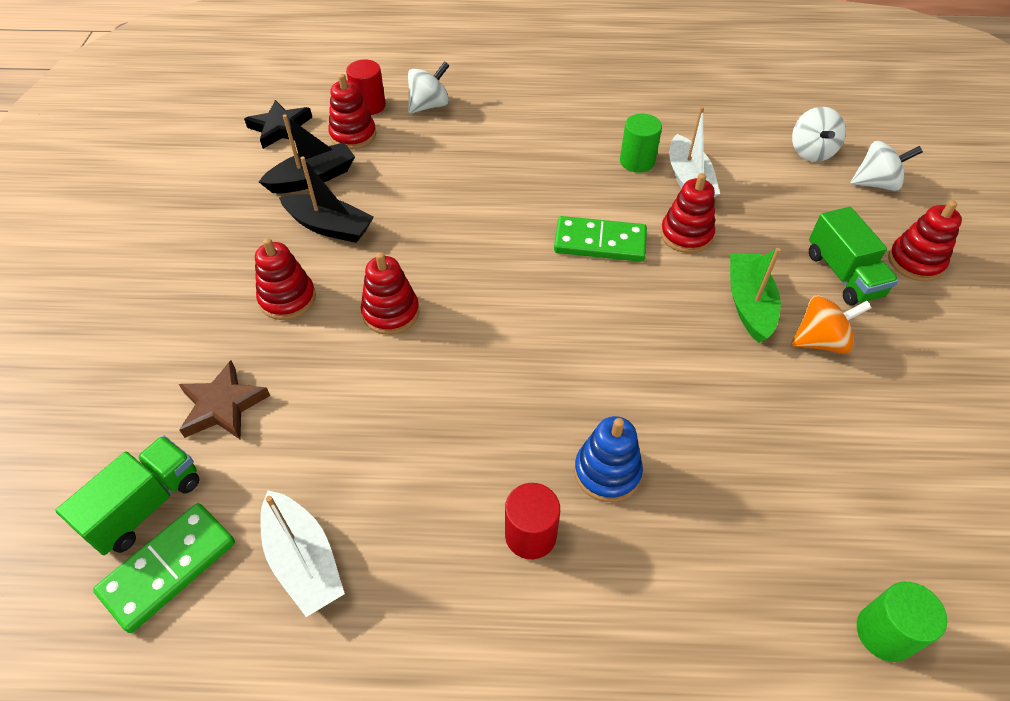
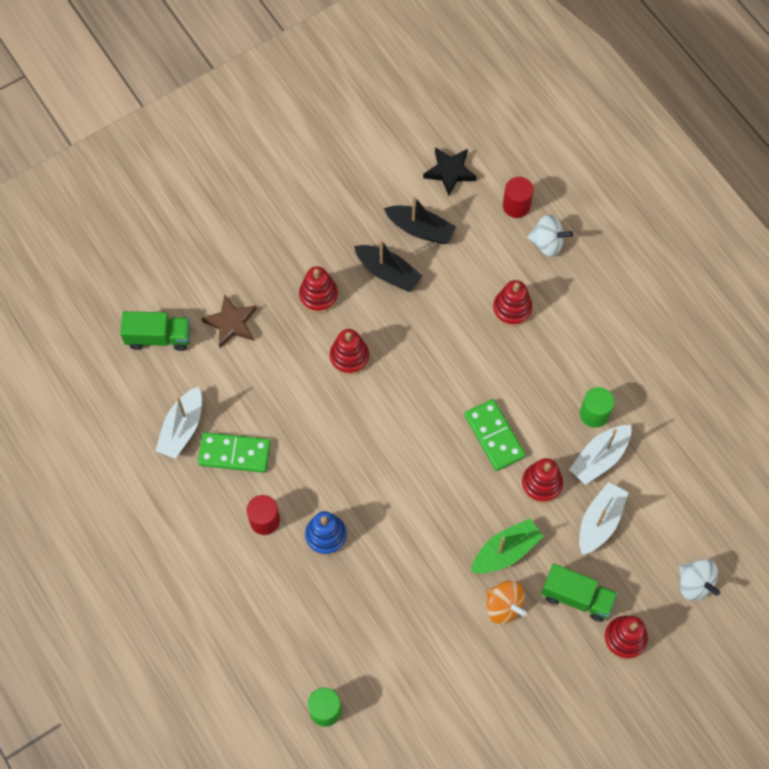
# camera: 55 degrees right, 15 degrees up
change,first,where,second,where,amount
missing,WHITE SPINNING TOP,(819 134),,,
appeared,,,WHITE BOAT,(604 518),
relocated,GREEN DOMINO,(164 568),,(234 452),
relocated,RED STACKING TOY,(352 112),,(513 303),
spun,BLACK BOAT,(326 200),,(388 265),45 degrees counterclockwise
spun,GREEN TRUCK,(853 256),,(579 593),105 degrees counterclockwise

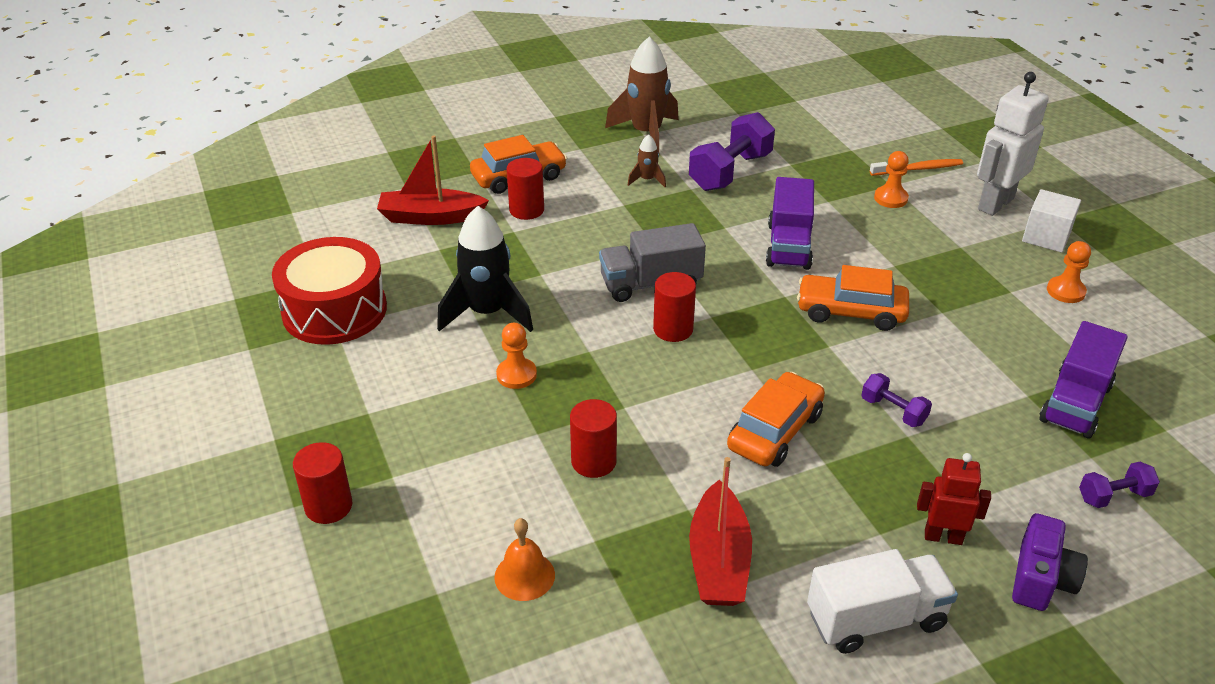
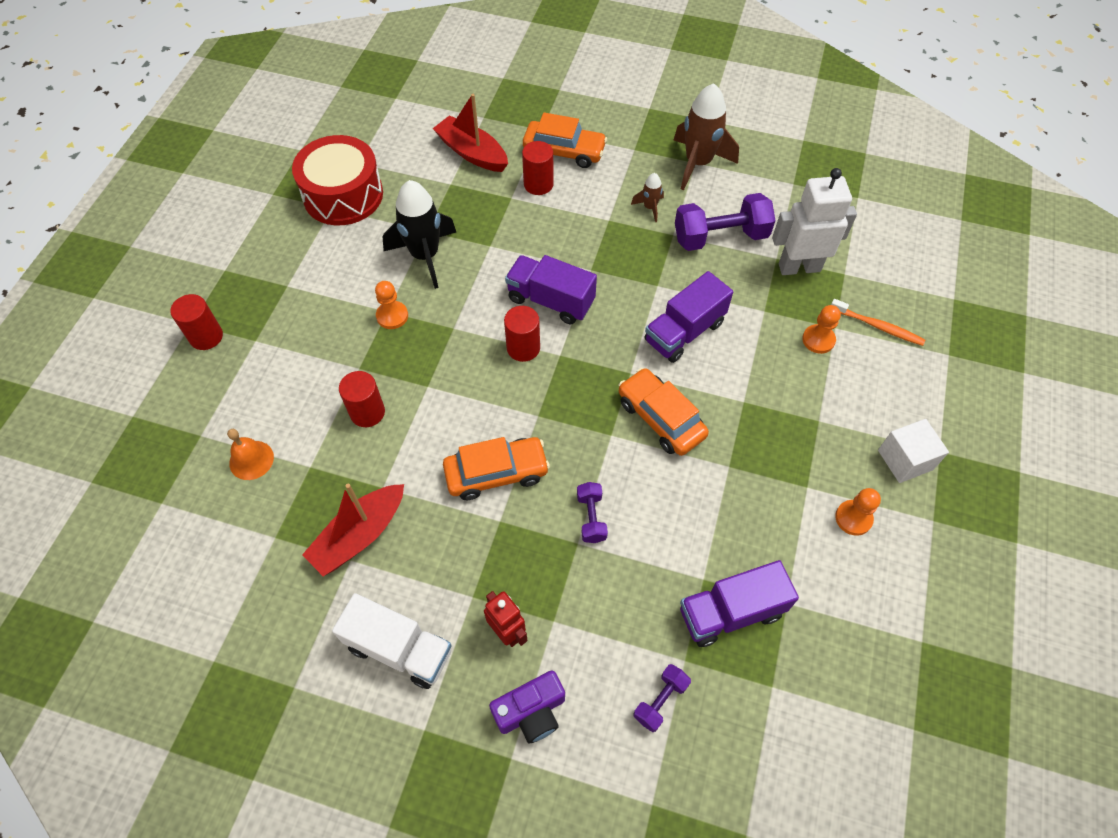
# camera: 40 degrees right, 20 degrees up
change,first,where,second,where,amount
relocated,WHITE ROBOT,(1013 144),,(814 221),
colour,GREY TRUCK,(652 262),PURPLE TRUCK,(551 289),
spun,PURPLE DUMBBELL,(1119 485),,(662 698),75 degrees counterclockwise

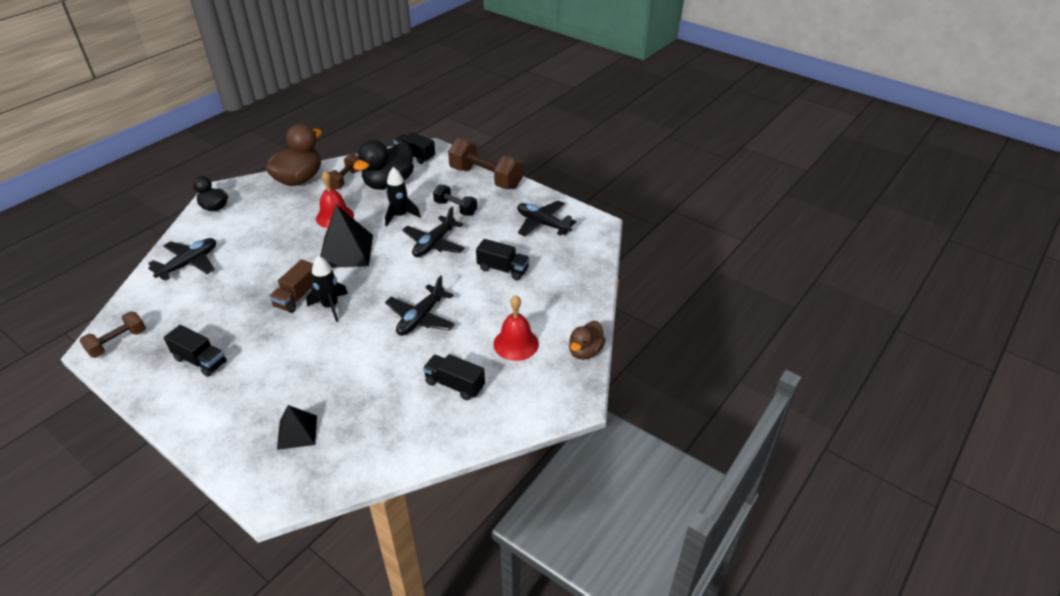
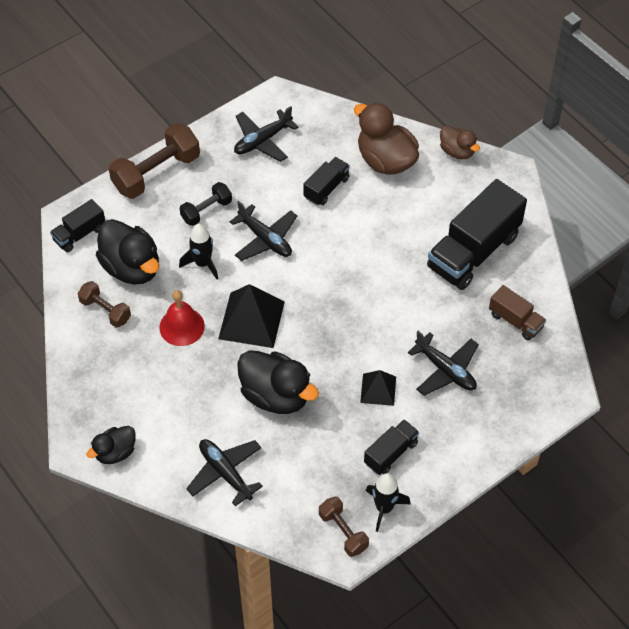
# camera: 75 degrees left, 15 degrees up
change,first,where,second,where,amount
missing,RED BELL,(516 328),,,
appeared,,,BLACK DUCK,(278 382),
relocated,BROWN DUCK,(293 155),,(386 138),
relocated,BROWN TRUCK,(291 286),,(517 313),
relocated,BLACK PYRAMID,(297 427),,(378 388),
relocated,BLACK ROCKET,(327 288),,(388 502),
relocated,BLACK PLANE,(420 305),,(443 363),
size,BLACK TRUCK,(454 377),,(477 234),x1.97

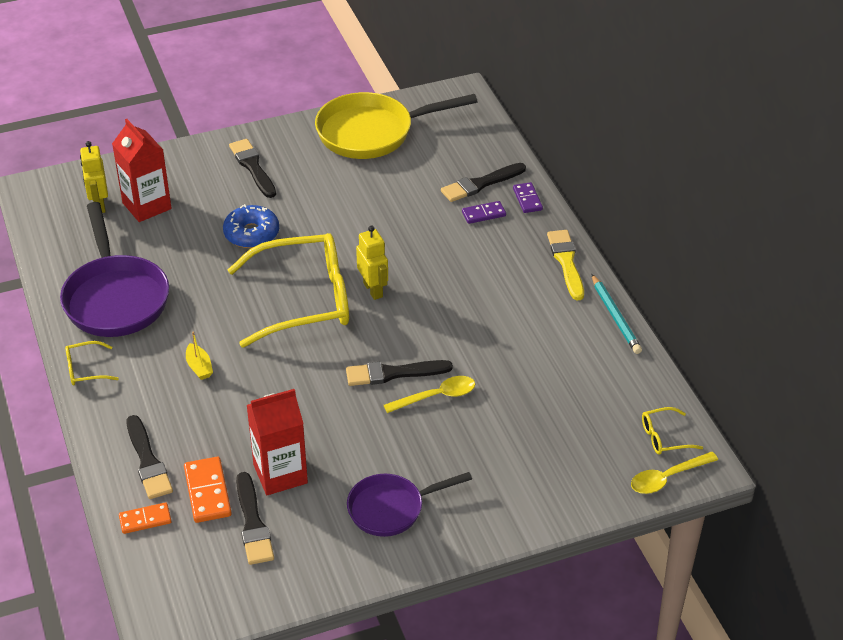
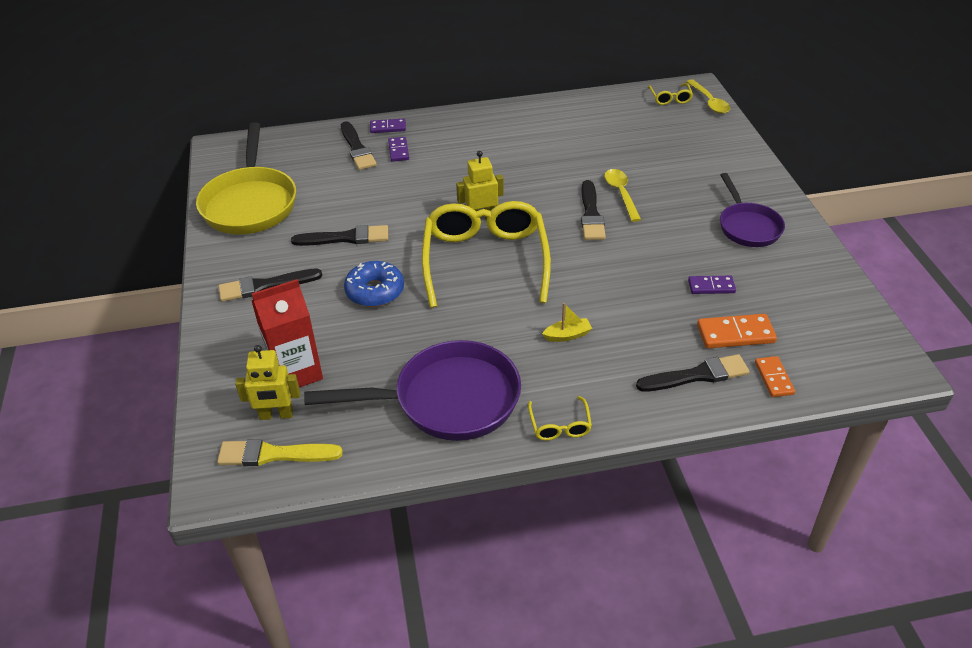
# camera: 80 degrees left, 0 degrees up
change,first,where,second,where,amount
missing,TURQUOISE PENCIL,(617 314),,,
relocated,BLACK BRUSH,(255 518),,(339 235),
relocated,YELLOW BRUSH,(565 265),,(280 452),
exchanged,RED CARTON,(277 442),PURPLE DOMINO,(712 285),

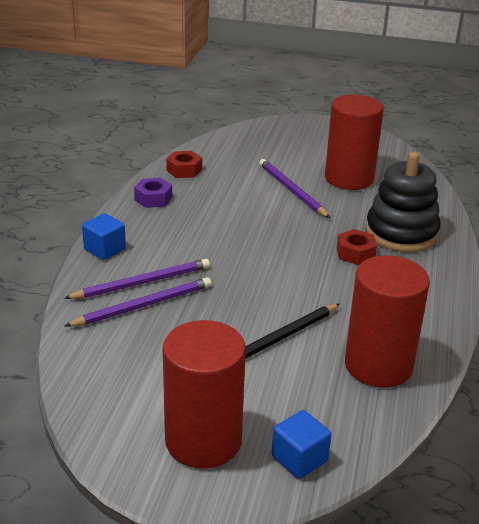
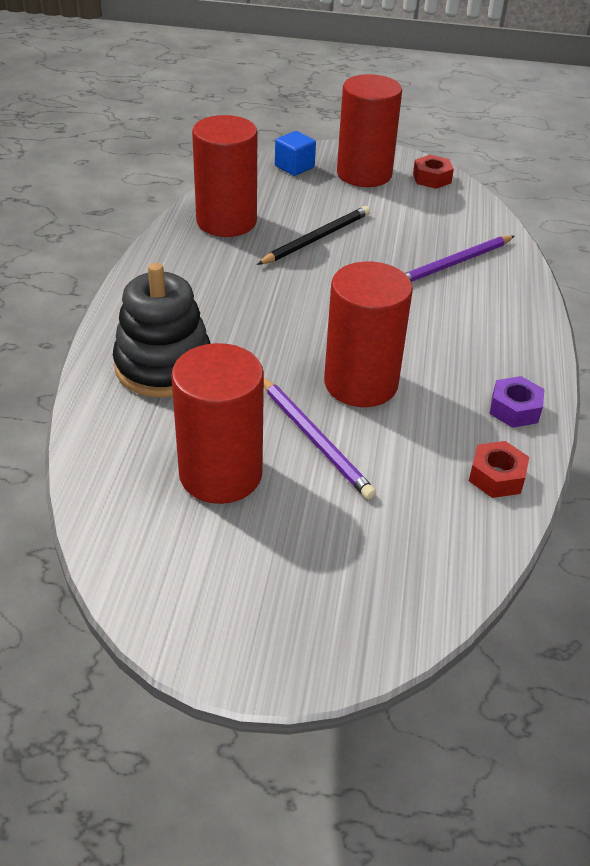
# camera: 175 degrees right, 10 degrees up
change,first,where,second,where,amount
missing,PURPLE PENCIL,(137 279),,,
missing,BLUE CUBE,(104 236),,,
appeared,,,RED CYLINDER,(368 334),
relocated,RED NUT,(357 247),,(433 172),

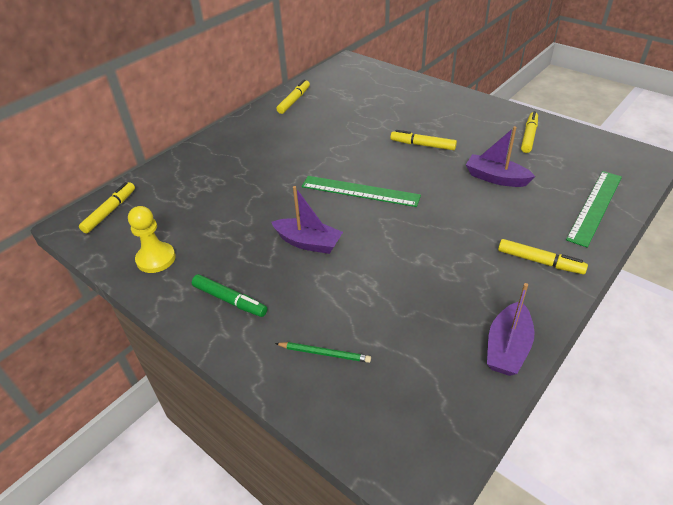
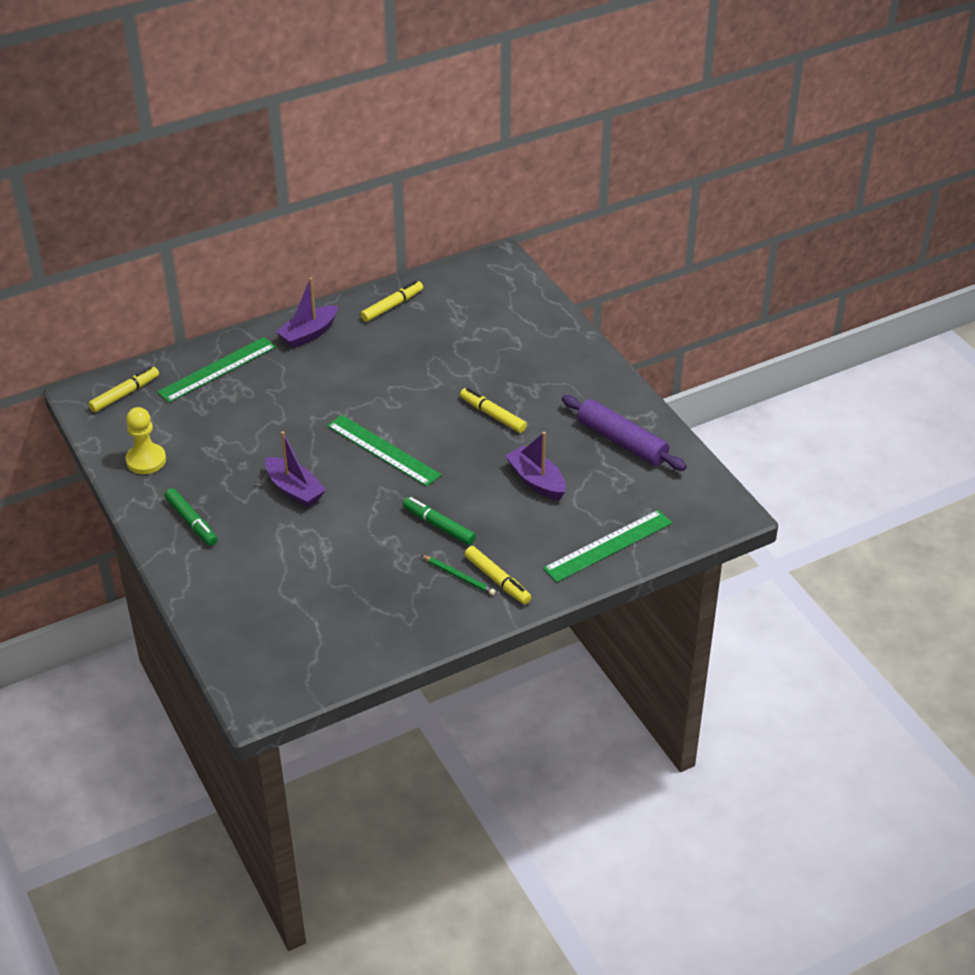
# camera: 20 degrees right, 0 degrees up
change,first,where,second,where,amount
appeared,,,GREEN RULER,(216 370),
appeared,,,GREEN MARKER,(439 521),
relocated,GREEN PENCIL,(323 352),,(458 575),
relocated,PURPLE BOAT,(511 329),,(306 313),
exchanged,YELLOW MARKER,(529 132),PURPLE ROLLING PIN,(624 433),

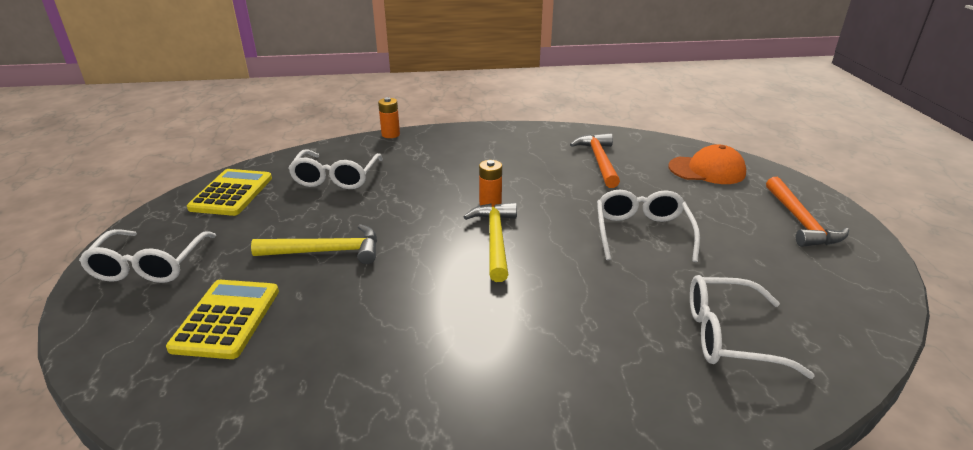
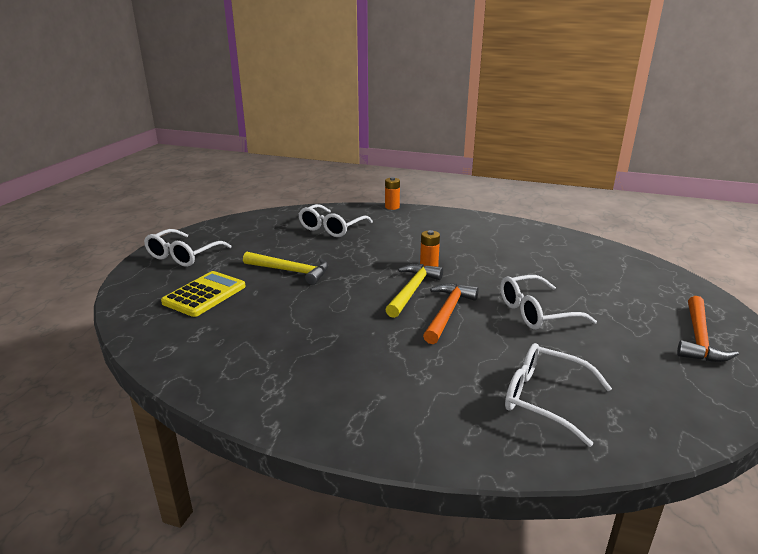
# camera: 25 degrees right, 5 degrees down
change,first,where,second,where,amount
missing,YELLOW CALCULATOR,(229 192),,,
missing,ORANGE CAP,(707 164),,,
relocated,ORANGE HAMMER,(595 160),,(451 313),
spun,WHITE GLASSES,(648 226),,(548 302),135 degrees counterclockwise

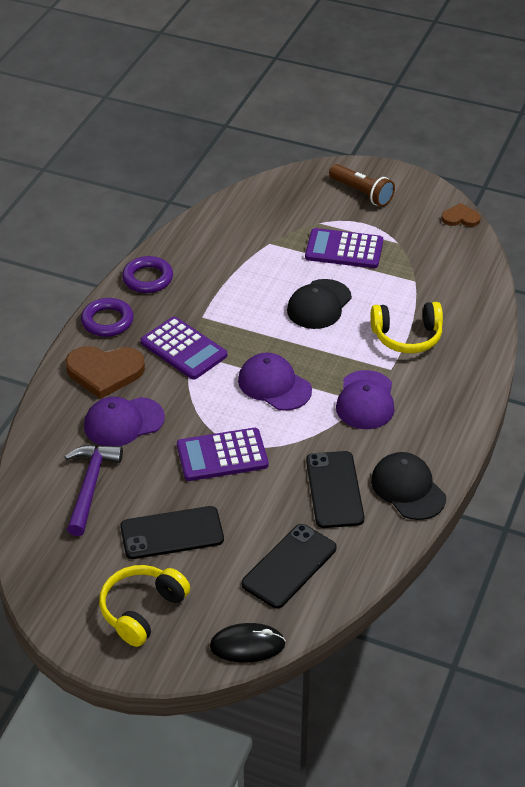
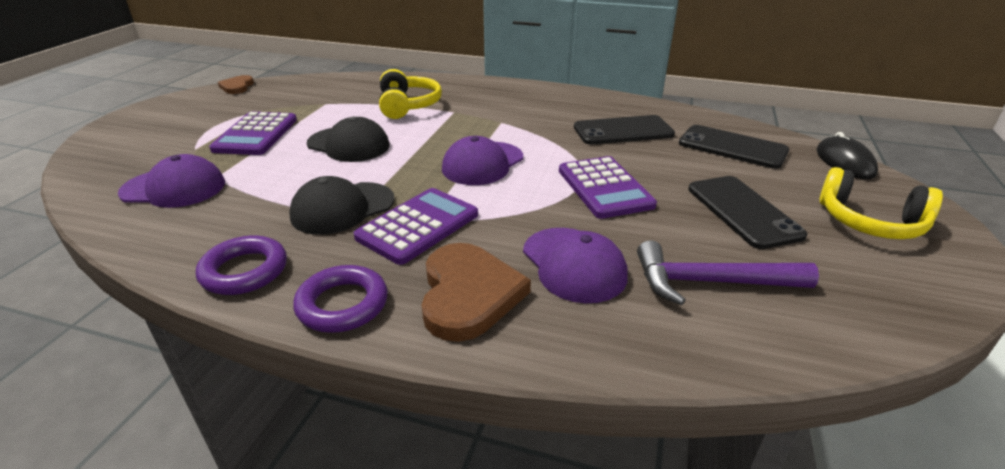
# camera: 95 degrees left, 10 degrees down
change,first,where,second,where,amount
missing,BROWN FLASHLIGHT,(362 185),,,
relocated,PURPLE CAP,(365 399),,(171 181),
relocated,BLACK CAP,(408 486),,(342 205),

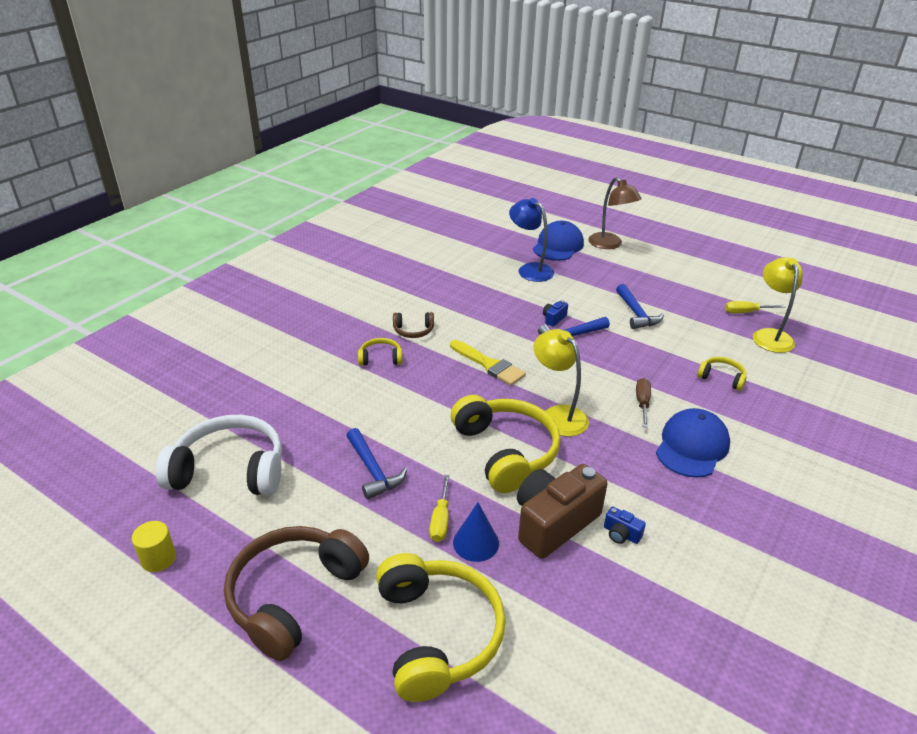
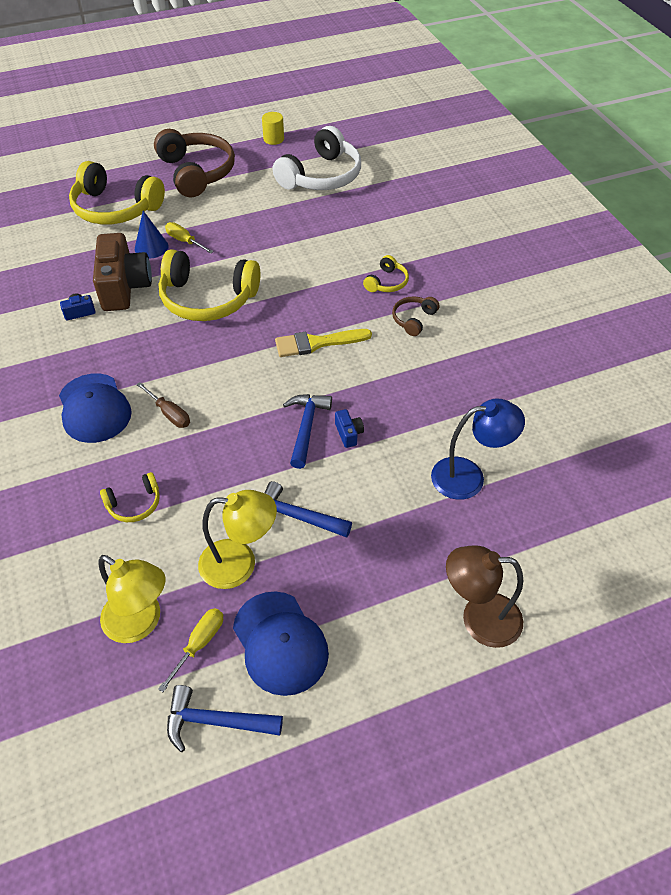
# camera: 125 degrees right, 15 degrees up
change,first,where,second,where,amount
relocated,BLUE HAMMER,(377 464),,(225 718),
relocated,BLUE CAP,(558 241),,(281 643),
relocated,YELLOW LAMP,(561 383),,(237 539),

